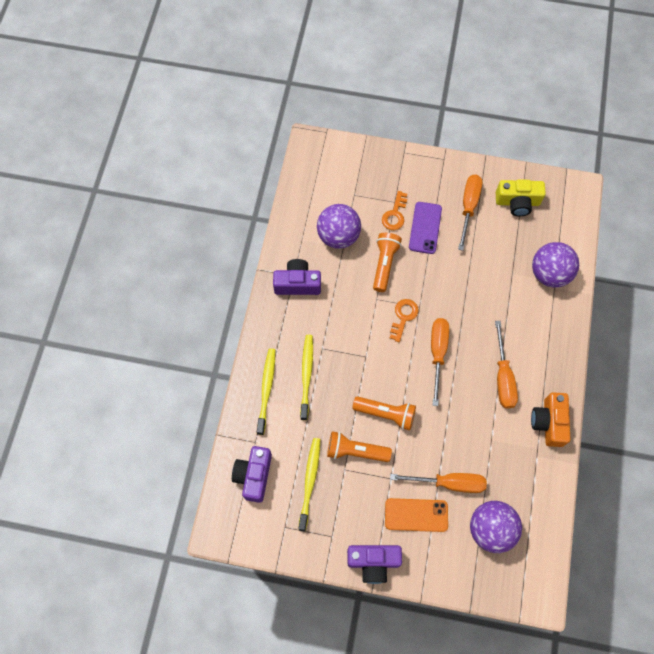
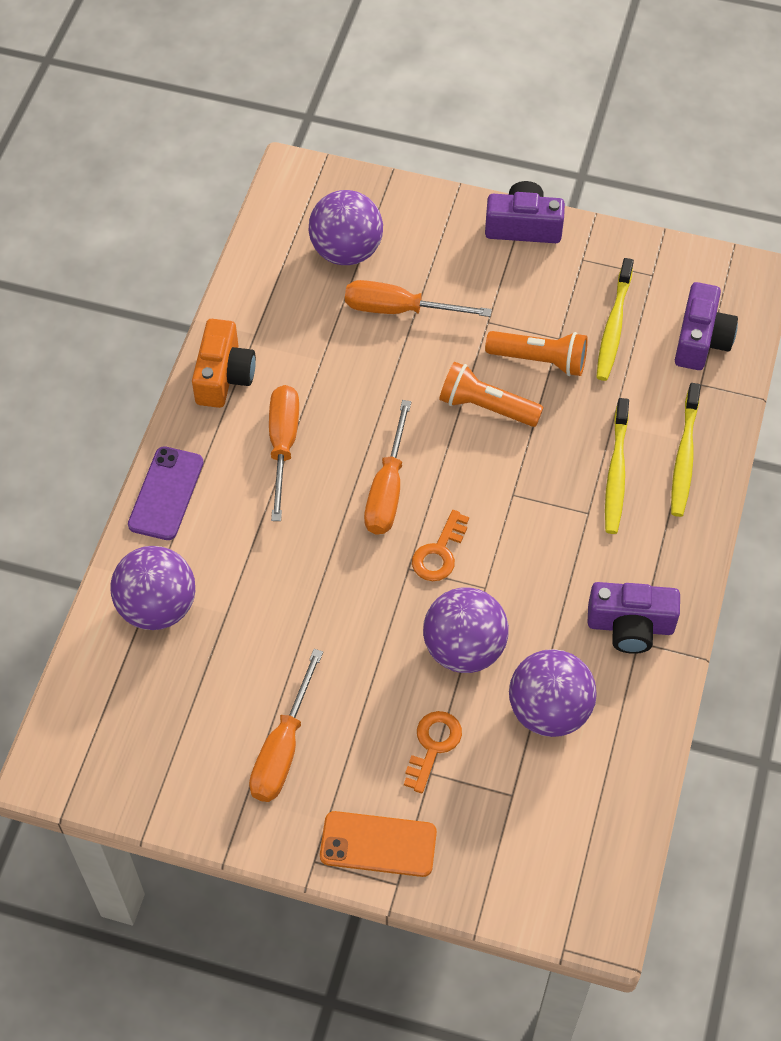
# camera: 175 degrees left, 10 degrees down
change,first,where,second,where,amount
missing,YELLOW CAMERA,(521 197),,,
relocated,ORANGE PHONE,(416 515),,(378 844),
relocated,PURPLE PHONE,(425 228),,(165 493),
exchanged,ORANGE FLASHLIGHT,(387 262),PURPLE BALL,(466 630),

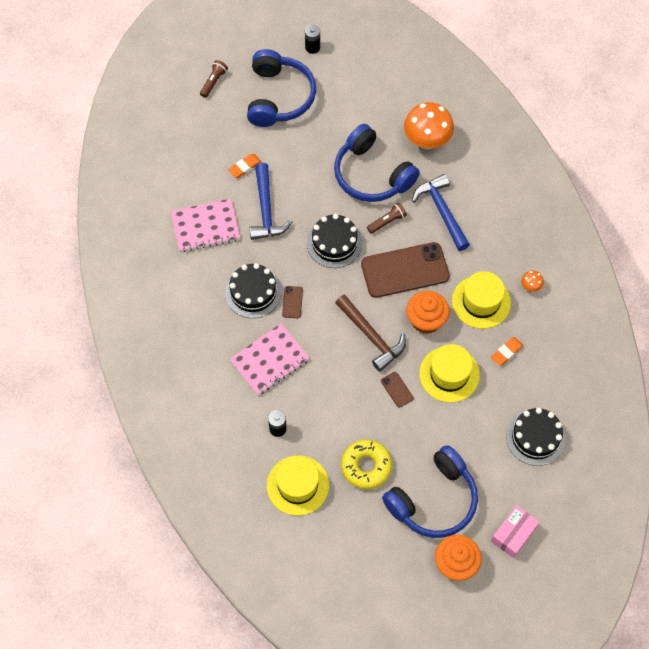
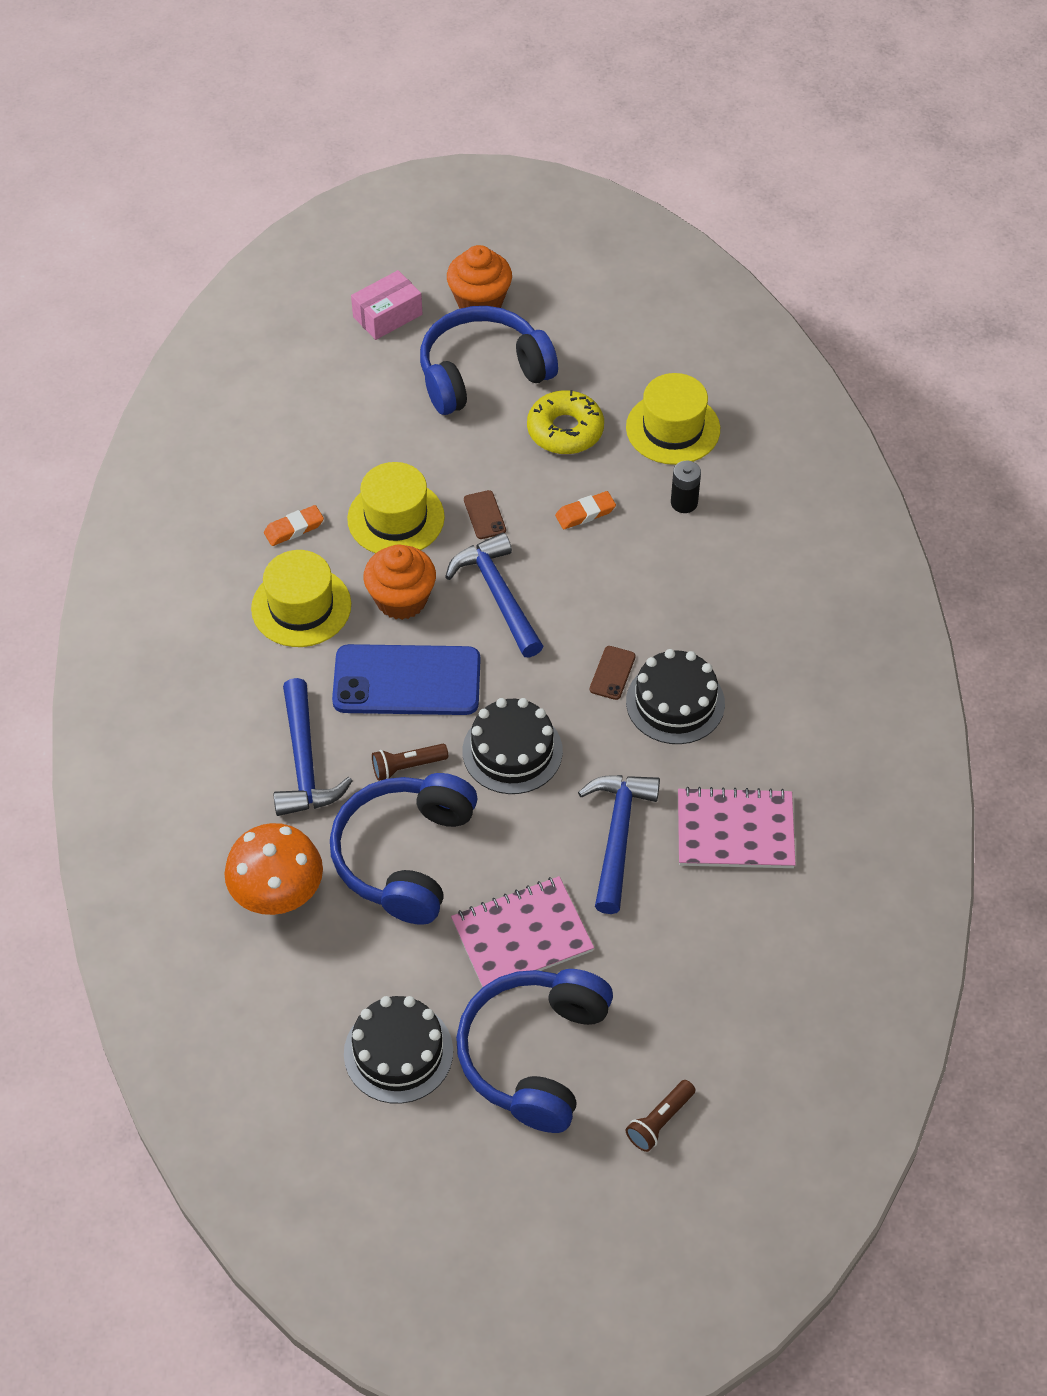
# camera: 165 degrees left, 10 degrees down
change,first,where,second,where,amount
missing,BLACK BATTERY,(312 39),,,
missing,ORANGE MUSHROOM,(532 281),,,
relocated,ORANGE ERASER,(245 166),,(585 510),
relocated,PINK NOTEBOOK,(270 360),,(522 931),
relocated,BLACK CAKE,(536 437),,(398 1050),
colour,BROWN HAMMER,(370 332),BLUE HAMMER,(494 595),
colour,BROWN PHONE,(405 270),BLUE PHONE,(406 679),
spun,BLUE HEADPHONES,(377 163),,(403 849),135 degrees counterclockwise

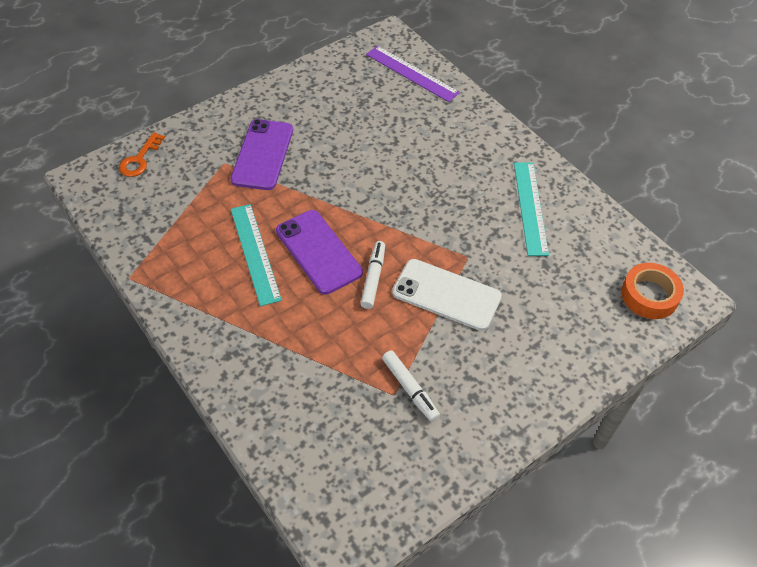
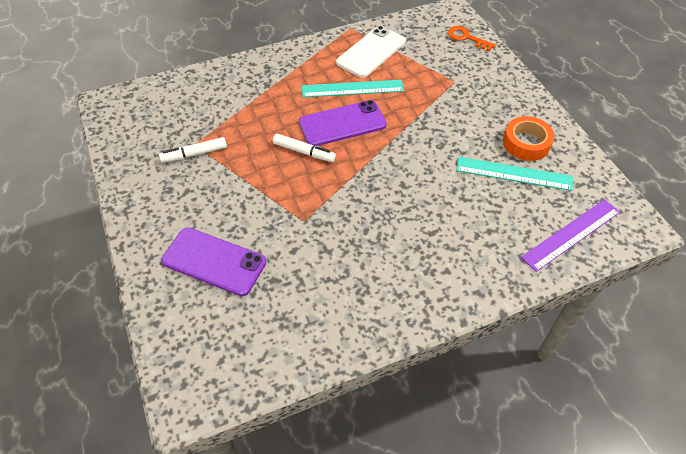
# camera: 105 degrees right, 0 degrees up
change,first,where,second,where,amount
relocated,PURPLE PHONE,(261 154),,(213 262),
relocated,WHITE PHONE,(447 295),,(371 52),
relocated,TURQUOISE RULER,(531 209),,(514 174),
relocated,ORANGE TAPE,(652 291),,(529 138),

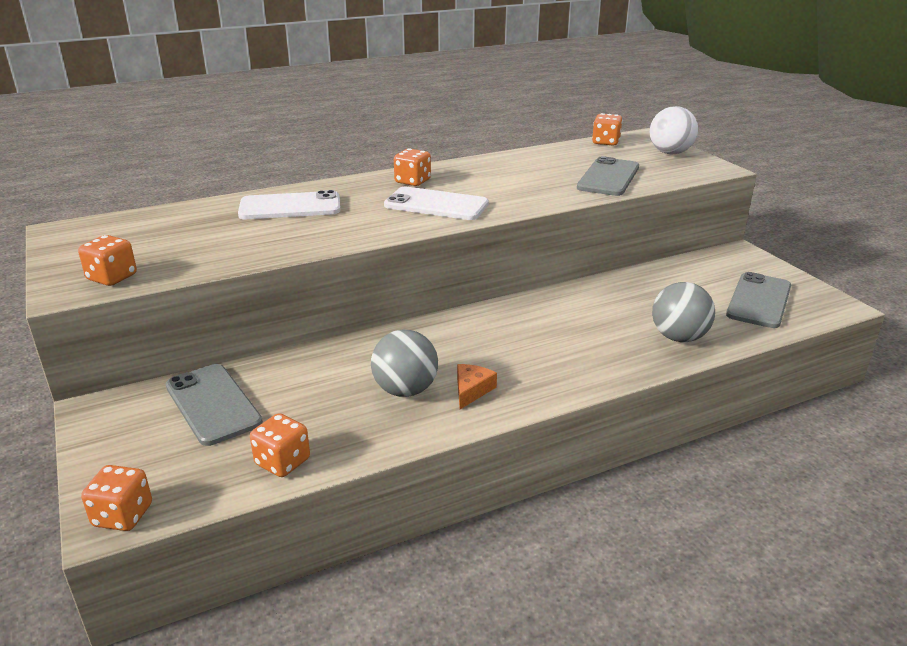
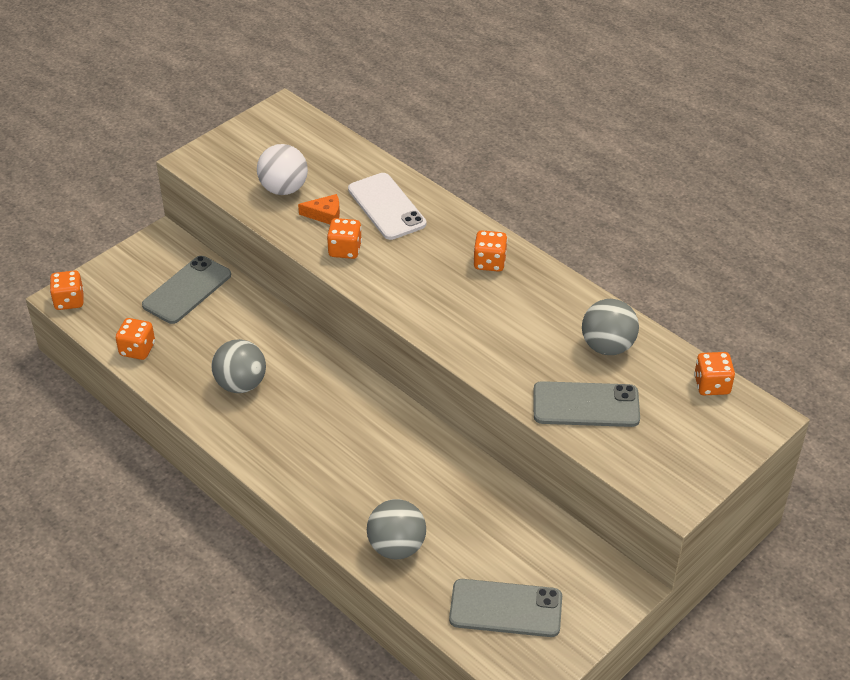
# camera: 70 degrees right, 15 degrees up
change,first,where,second,where,amount
missing,WHITE PHONE,(436 203),,,
appeared,,,GREY BALL,(610 327),
relocated,ORANGE DICE,(107 260),,(344 238),
relocated,ORANGE CHEESE,(477 386),,(319 209),
relocated,WHITE BALL,(674 130),,(282 169),

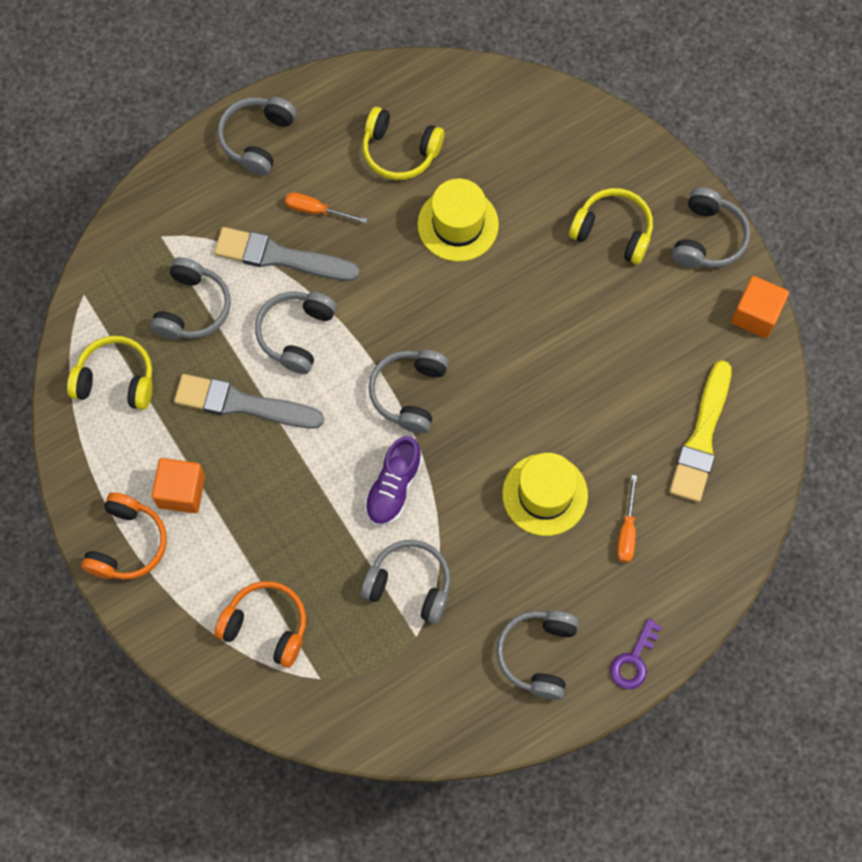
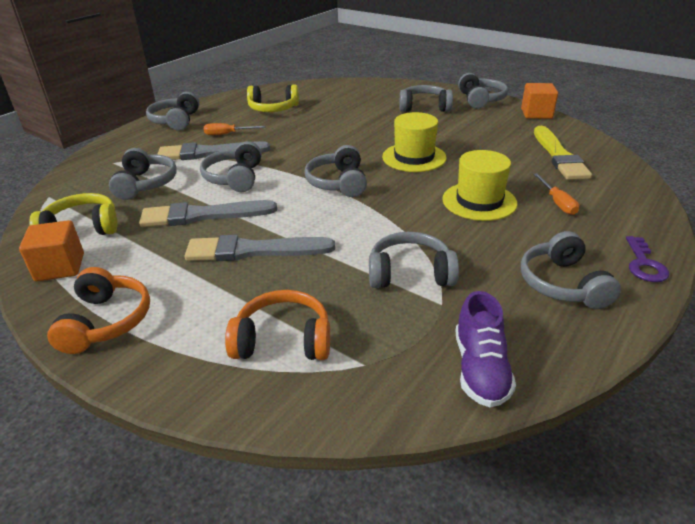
# camera: 20 degrees left, 35 degrees down
change,first,where,second,where,amount
appeared,,,GREY BRUSH,(260 248),
relocated,ORANGE CUBE,(178 485),,(51 250),
relocated,PURPLE SHOE,(393 481),,(486 349),
relocated,YELLOW HAT,(458 220),,(414 142),
colour,YELLOW HEADPHONES,(611 226),GREY HEADPHONES,(426 98),

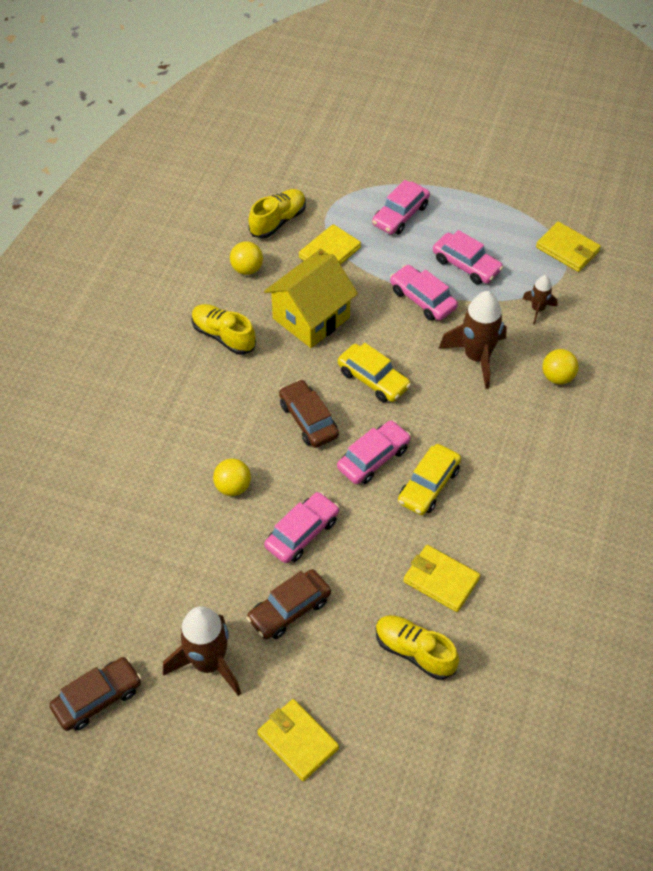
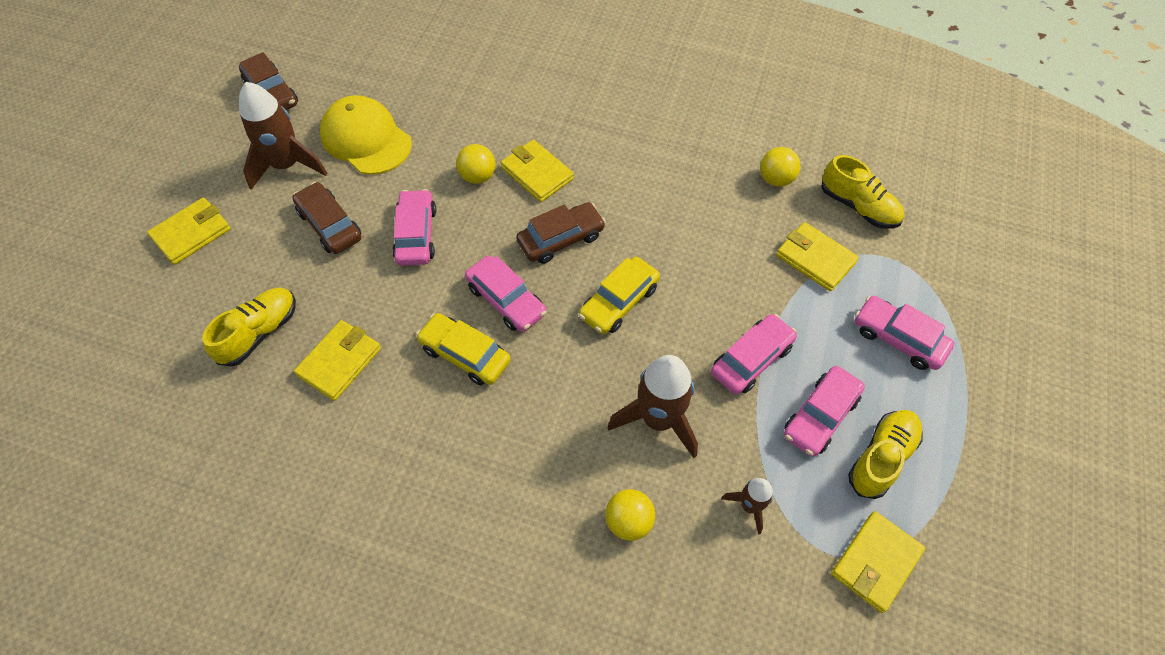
# camera: 90 degrees right, 5 degrees up
change,first,where,second,where,amount
missing,YELLOW HOUSE,(311 301),,,
appeared,,,YELLOW CAP,(366 135),
appeared,,,YELLOW WALLET,(537 171),
relocated,YELLOW SHOE,(224 329),,(885 454),
spun,PINK CAR,(301 527),,(414 227),135 degrees counterclockwise

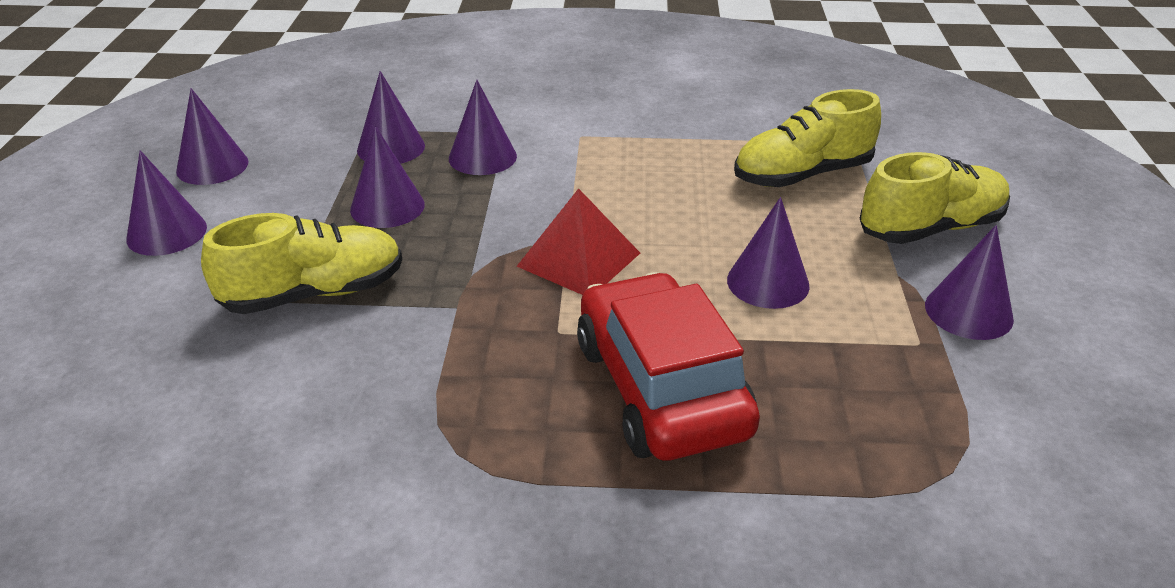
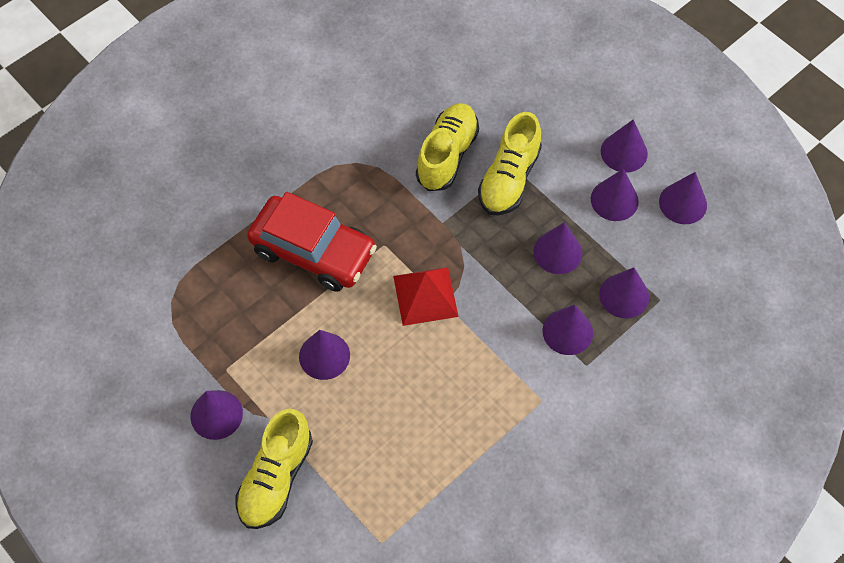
# camera: 135 degrees right, 25 degrees up
change,first,where,second,where,amount
appeared,,,PURPLE CONE,(615 194),
relocated,YELLOW SHOE,(807 138),,(447 147),

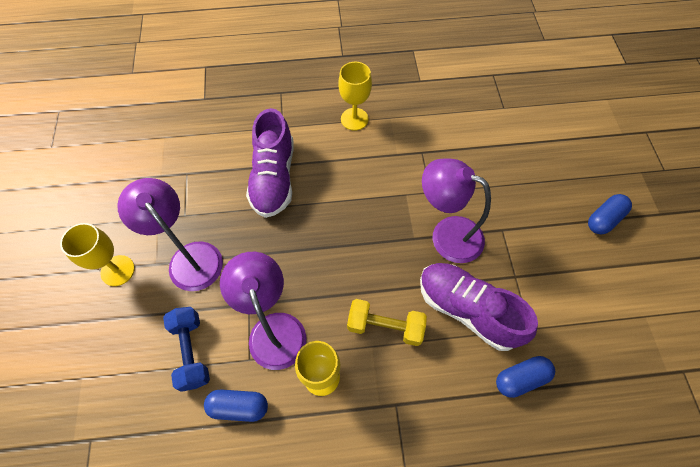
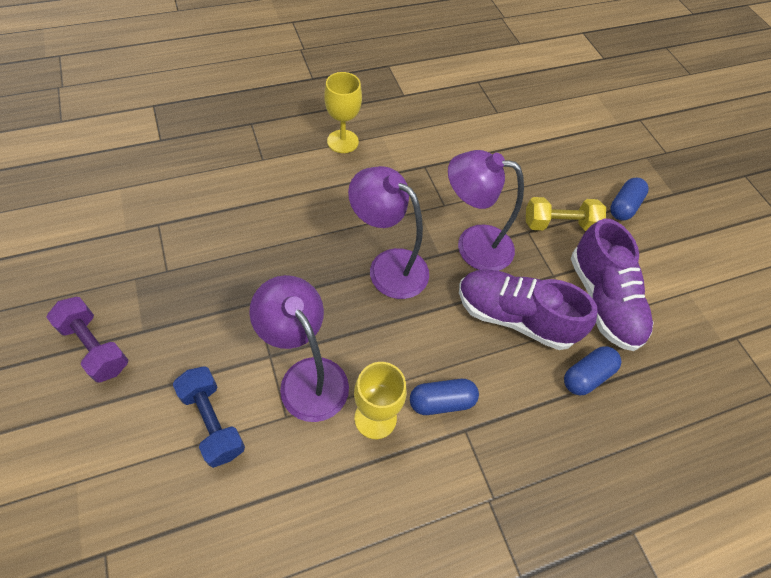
# camera: 20 degrees left, 5 degrees down
change,first,where,second,where,amount
relocated,PURPLE LAMP,(170 234),,(388 232),
relocated,BLUE CAPSULE,(236 405),,(444 397),
relocated,PURPLE SHOE,(270 163),,(612 285),
relocated,YELLOW DUMBBELL,(387 322),,(566 214),
exchanged,YELLOW GOBLET,(97 254),PURPLE DUMBBELL,(87 340),

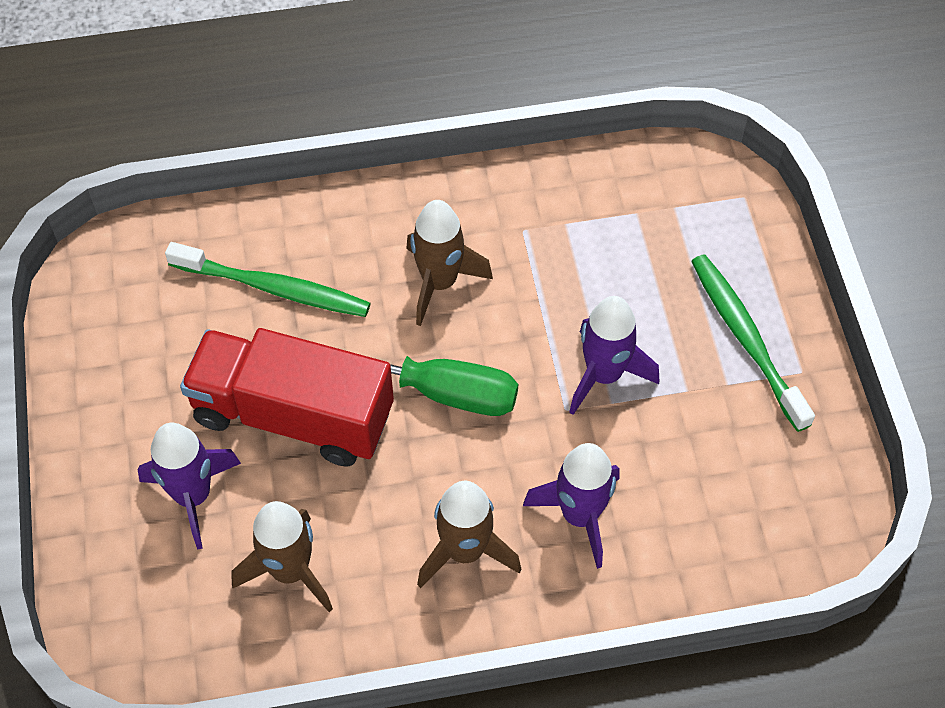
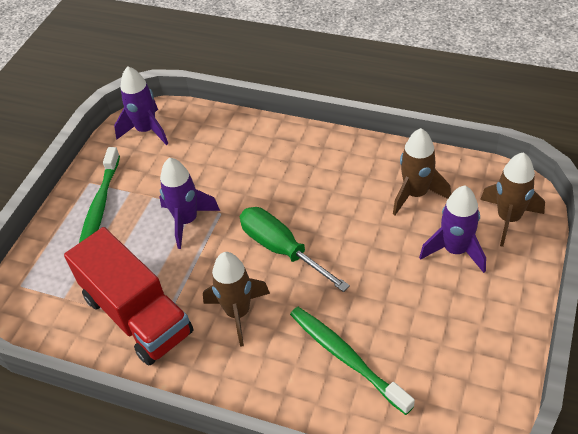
# camera: 145 degrees left, 10 degrees down
change,first,where,second,where,amount
relocated,RED TRUCK,(287 397),,(128 296),
relocated,BROWN ROCKET,(469 534),,(512 199),
relocated,PURPLE ROCKET,(571 506),,(141 105),

